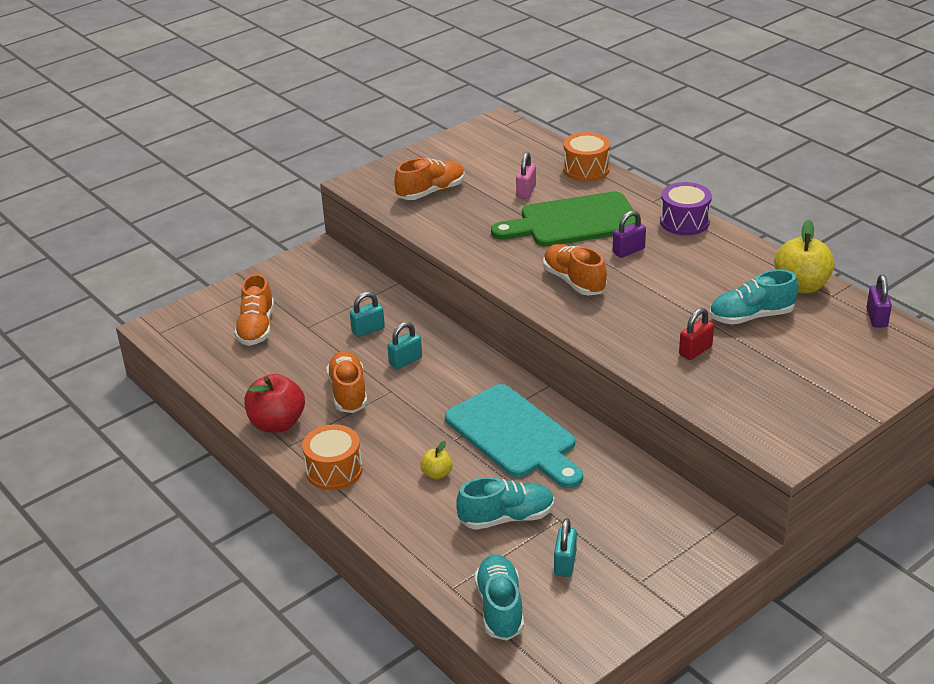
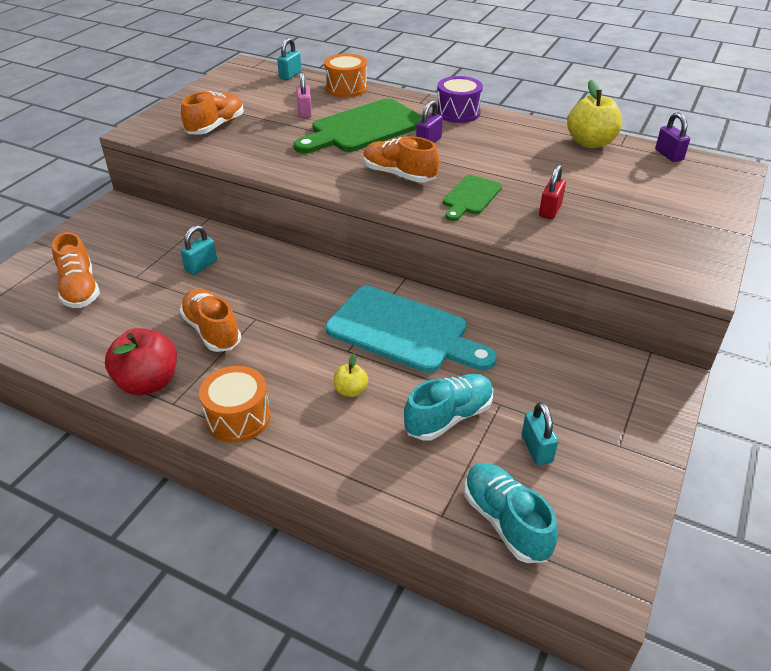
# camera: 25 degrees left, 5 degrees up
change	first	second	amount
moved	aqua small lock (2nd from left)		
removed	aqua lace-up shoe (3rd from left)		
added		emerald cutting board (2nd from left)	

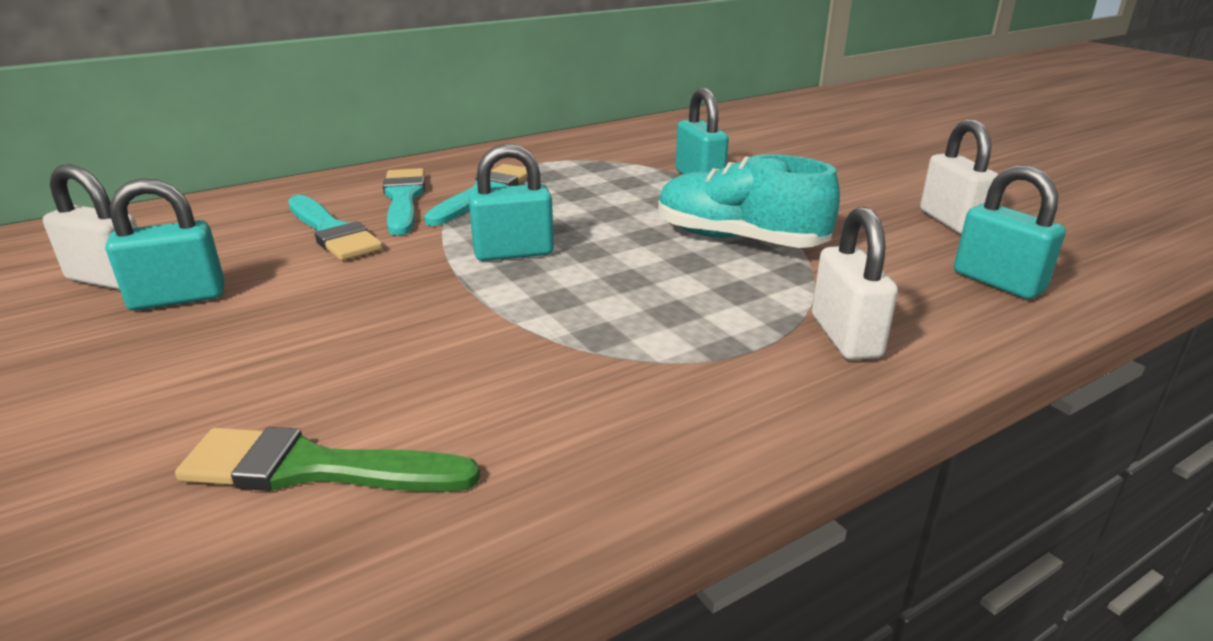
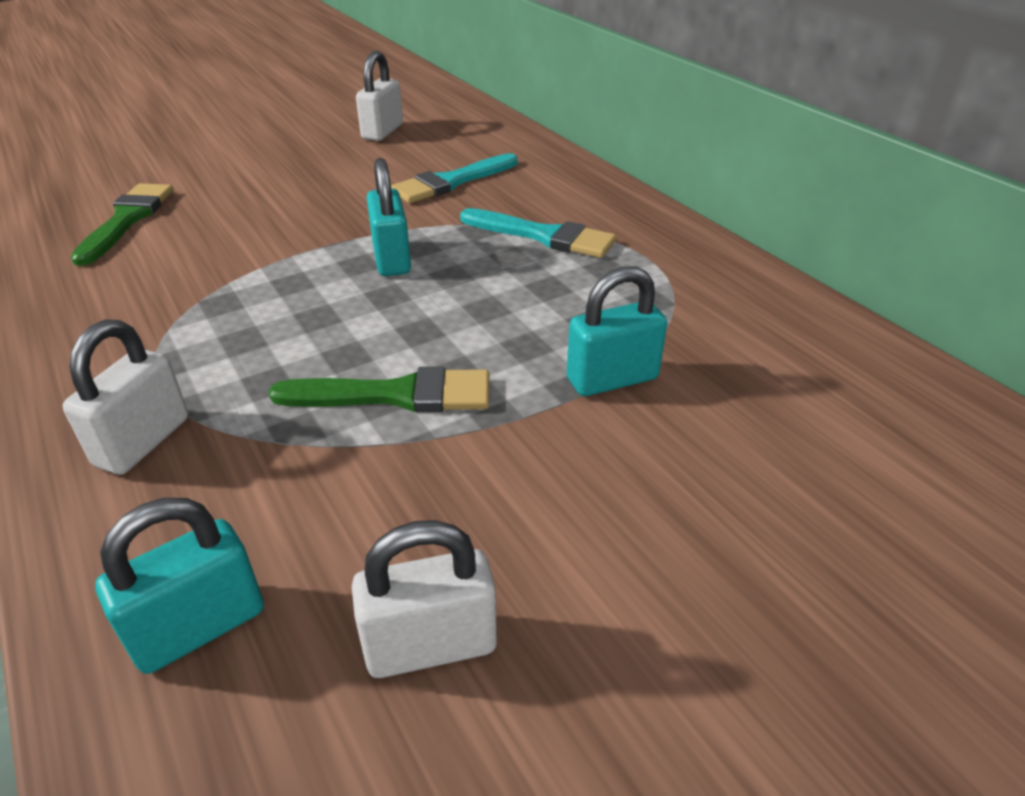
# camera: 90 degrees right, 10 degrees up
change	first	second	amount
removed	aqua small lock (1st from left)		
removed	aqua brush (2nd from left)		
replaced	aqua lace-up shoe	emerald brush (2nd from left)	
turned	pure white small lock (2nd from left in the first image)	pure white small lock (1st from left)	60 degrees counterclockwise

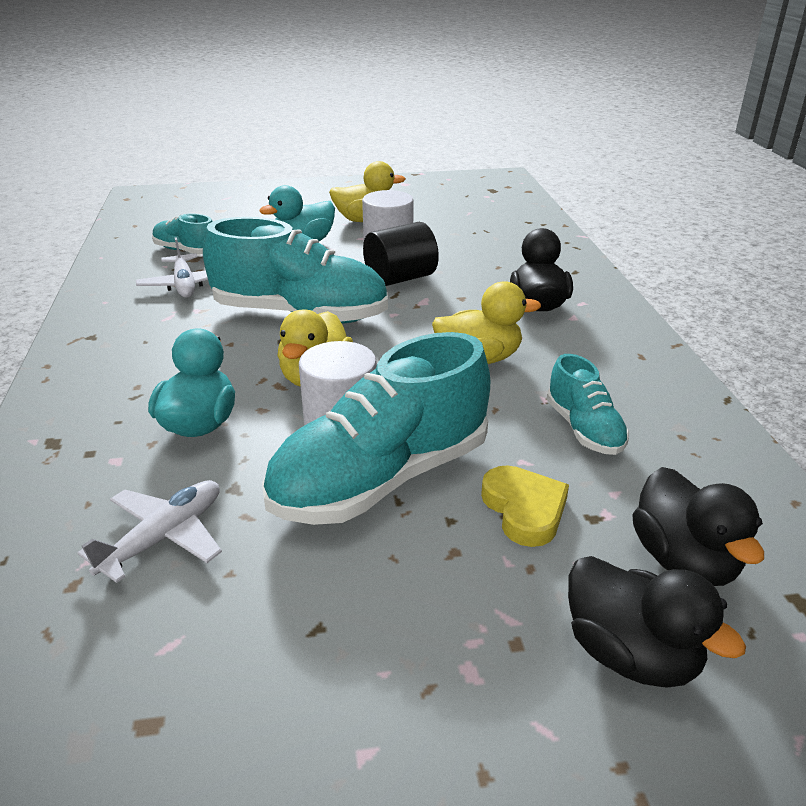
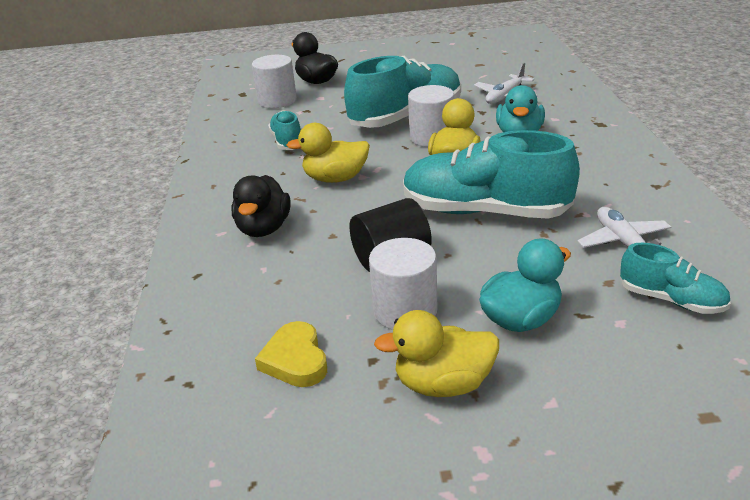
# camera: 175 degrees left, 0 degrees up
change	first	second	amount
moved	golden heart shape		
replaced	jet-black rubber duck (3rd from left)	pure white solid cylinder (1st from left)	

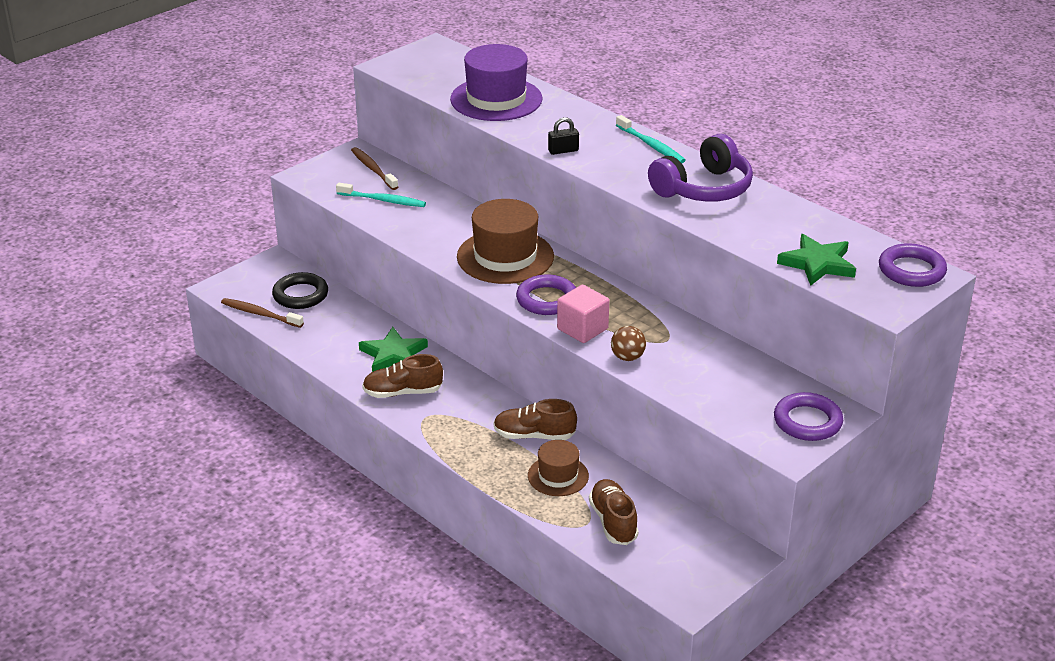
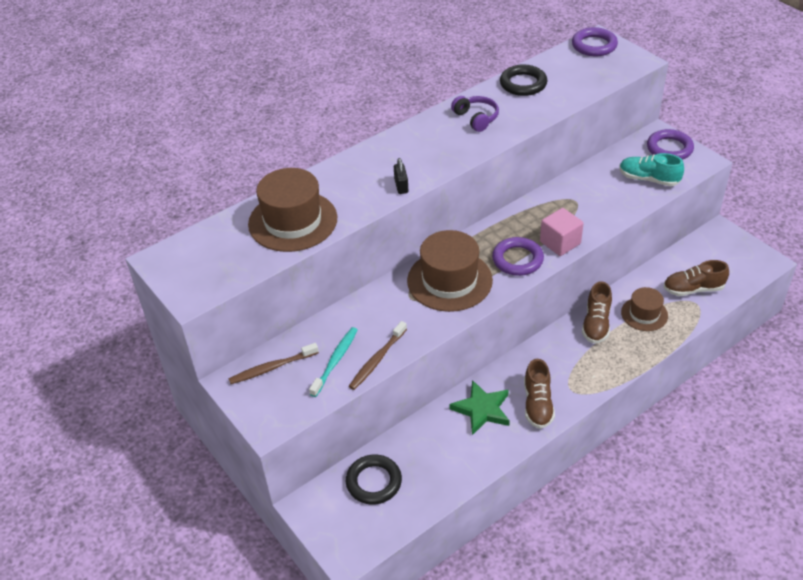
# camera: 80 degrees left, 10 degrees up
change	first	second	amount
moved	russet toothbrush (1st from left in the first image)	russet toothbrush (2nd from left)	
recoloured	purple top hat	russet top hat (1st from left)	
removed	russet sphere		
removed	aqua toothbrush (2nd from left)		
resized	purple over-ear headphones		x0.59
removed	emerald five-pointed star (2nd from left)		
added		jet-black torus (2nd from left)	
added		aqua lace-up shoe	

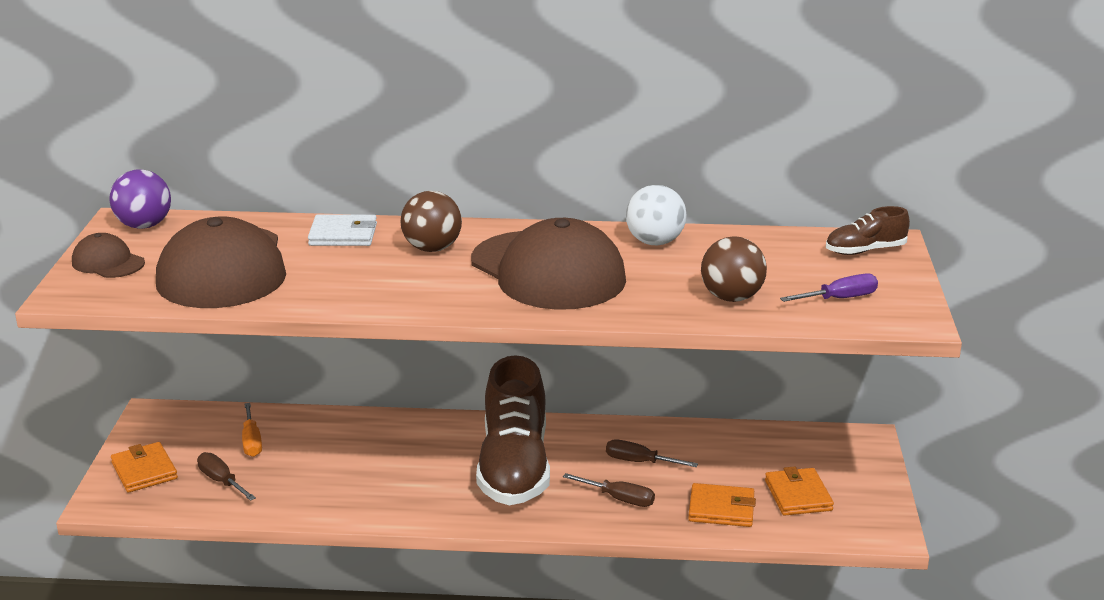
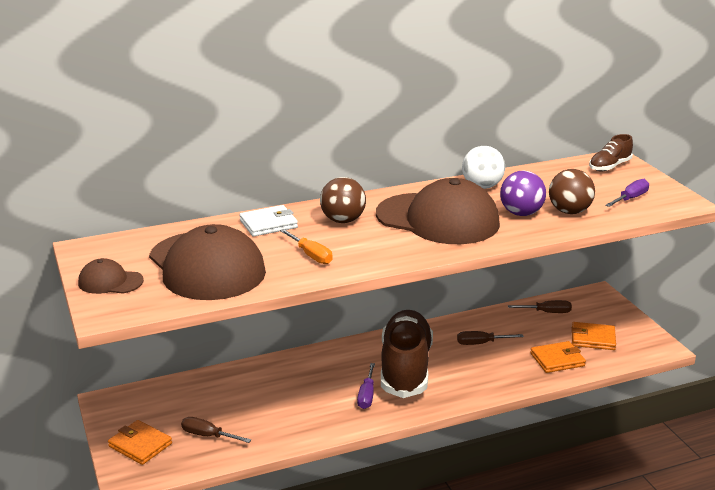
# camera: 25 degrees left, 0 degrees up
change	first	second	amount
moved	purple sphere		
moved	orange-coloured screwdriver		
turned	russet lace-up shoe (1st from left)		150 degrees counterclockwise
moved	russet screwdriver (2nd from left in the first image)	russet screwdriver (3rd from left)	
turned	orange-coloured wallet (3rd from left)		45 degrees counterclockwise
added		purple screwdriver (1st from left)	

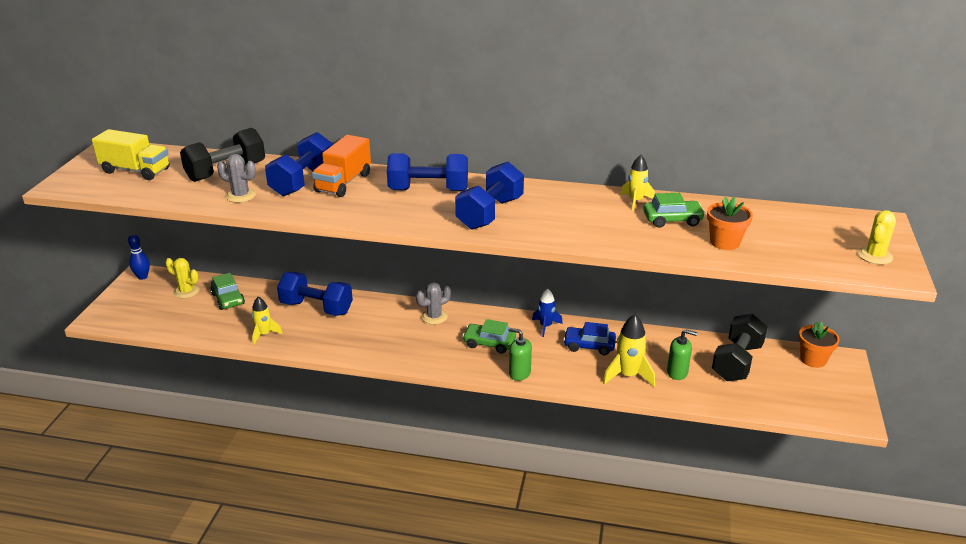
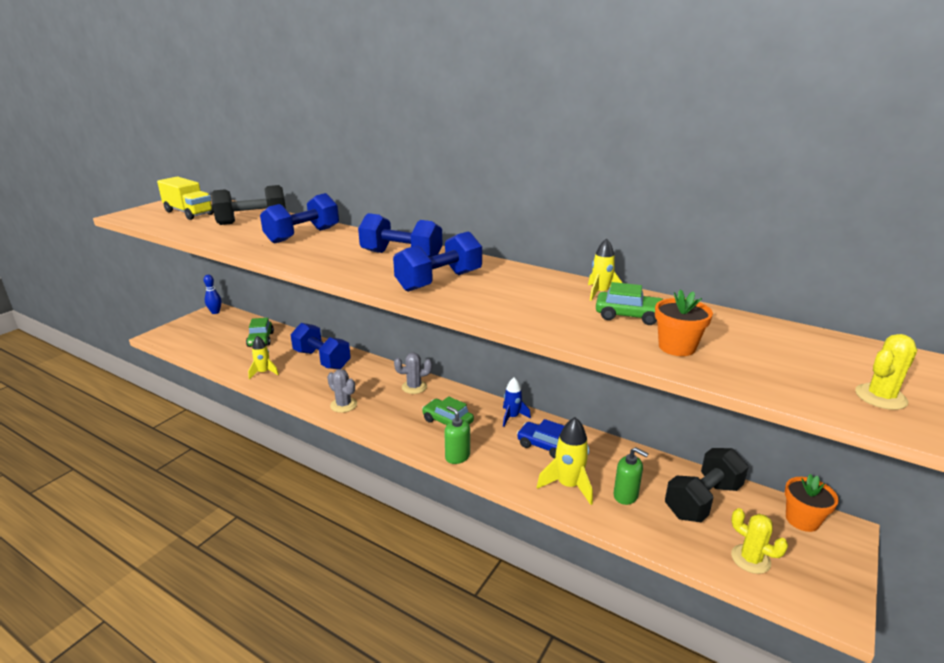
# camera: 20 degrees right, 5 degrees down
change	first	second	amount
moved	golden prickly plant (1st from left)		
moved	grey prickly plant (1st from left)		
removed	orange-coloured toy truck		

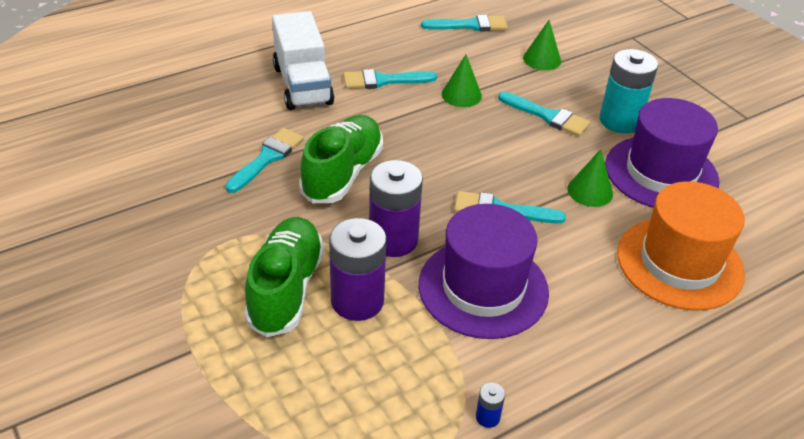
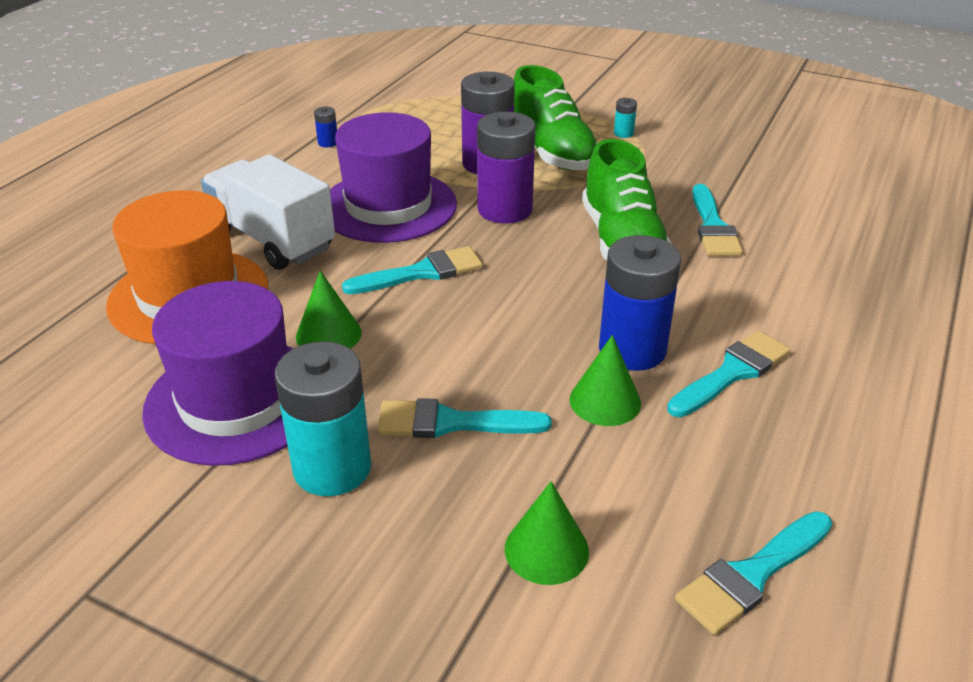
# camera: 150 degrees right, 5 degrees down
change	first	second	amount
moved	pure white toy truck		
added		cobalt AA battery (2nd from left)	
added		aqua AA battery (2nd from left)	

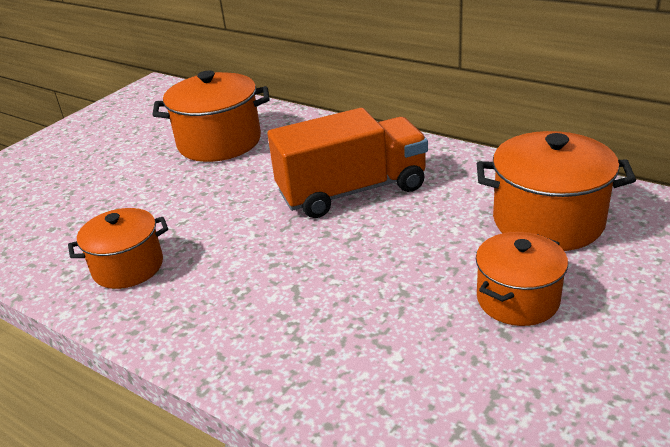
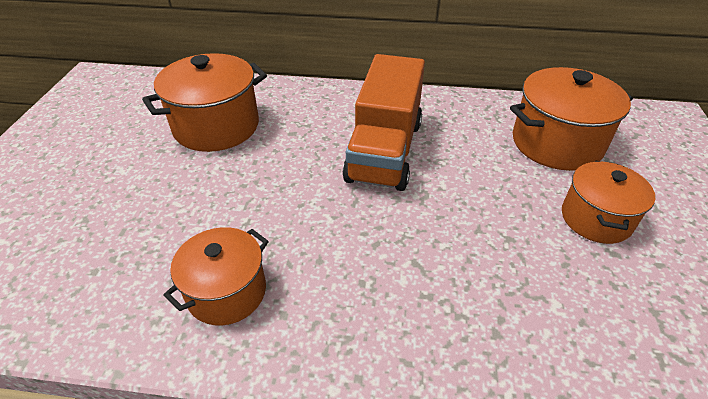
# camera: 30 degrees left, 10 degrees up
change	first	second	amount
turned	orange-coloured toy truck		150 degrees clockwise

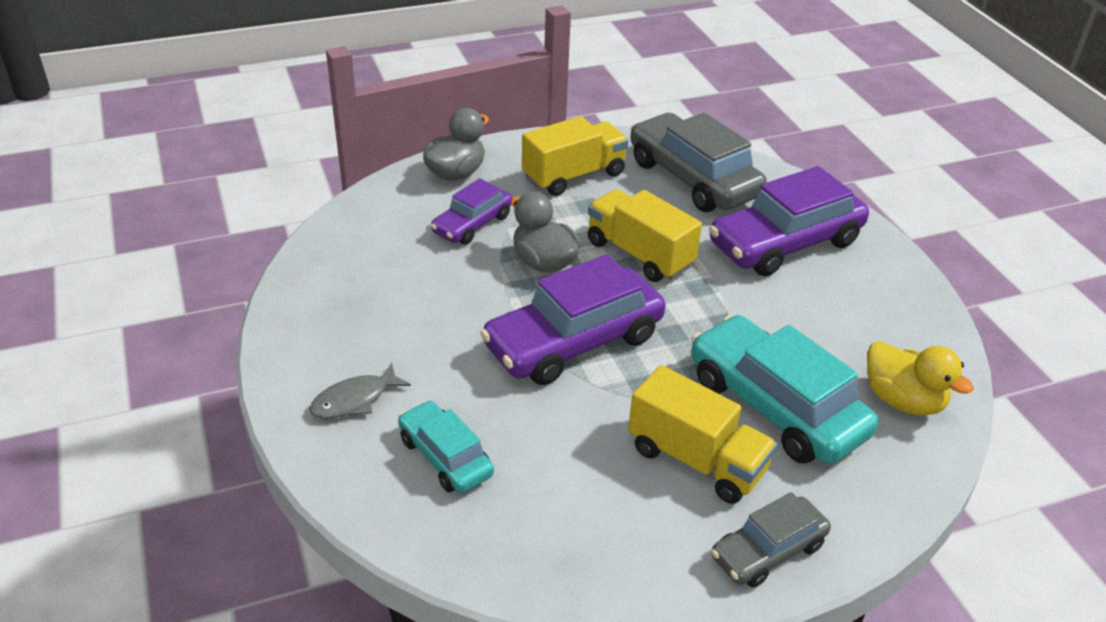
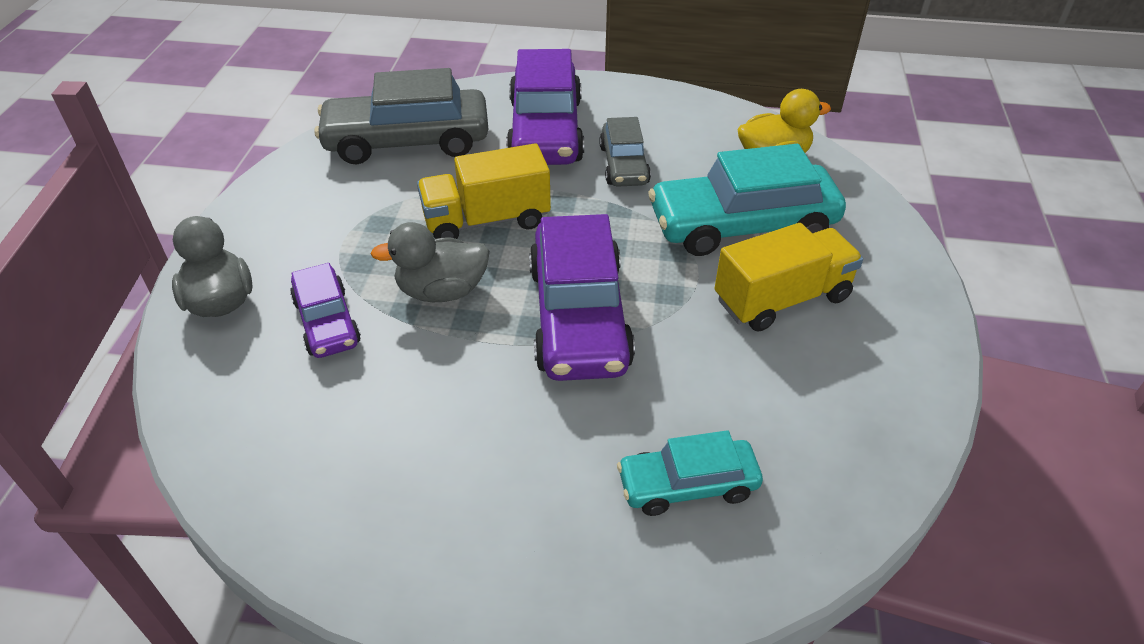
# camera: 60 degrees left, 5 degrees up
change	first	second	amount
removed	grey fish		
removed	golden toy truck (1st from left)		
moved	grey automobile (2nd from left)		

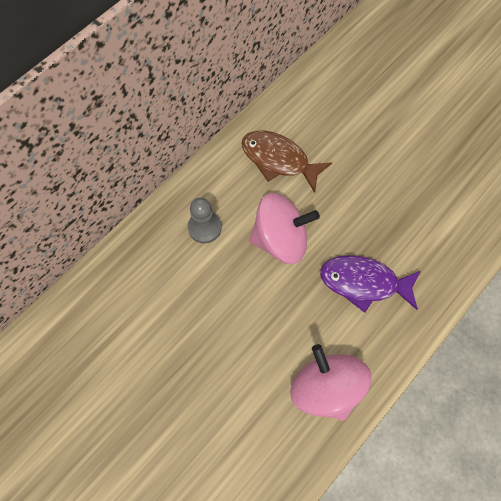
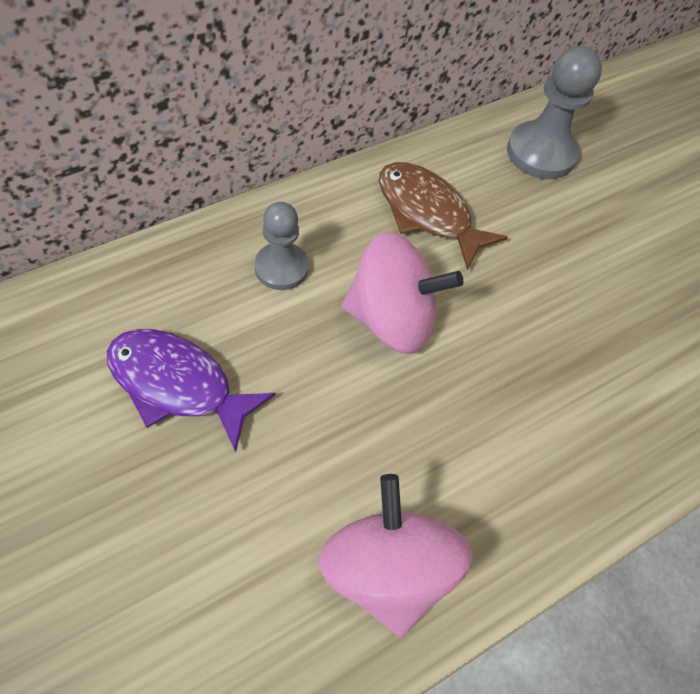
# camera: 10 degrees right, 10 degrees down
change	first	second	amount
moved	purple fish		
added		grey chess pawn (2nd from left)	

